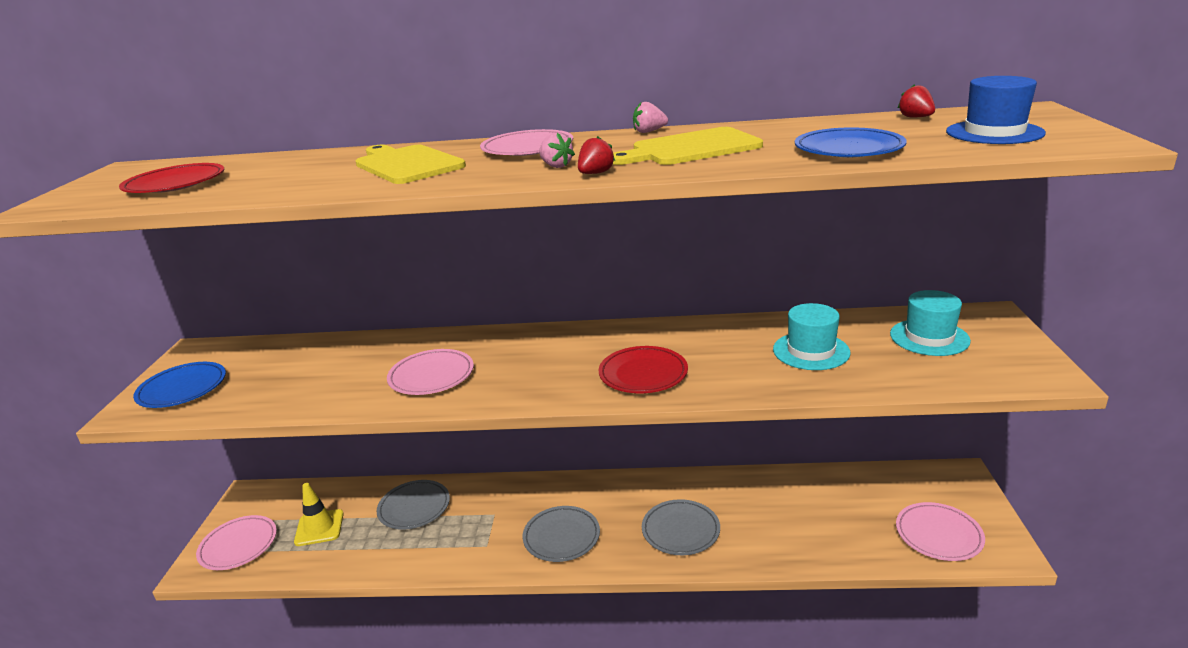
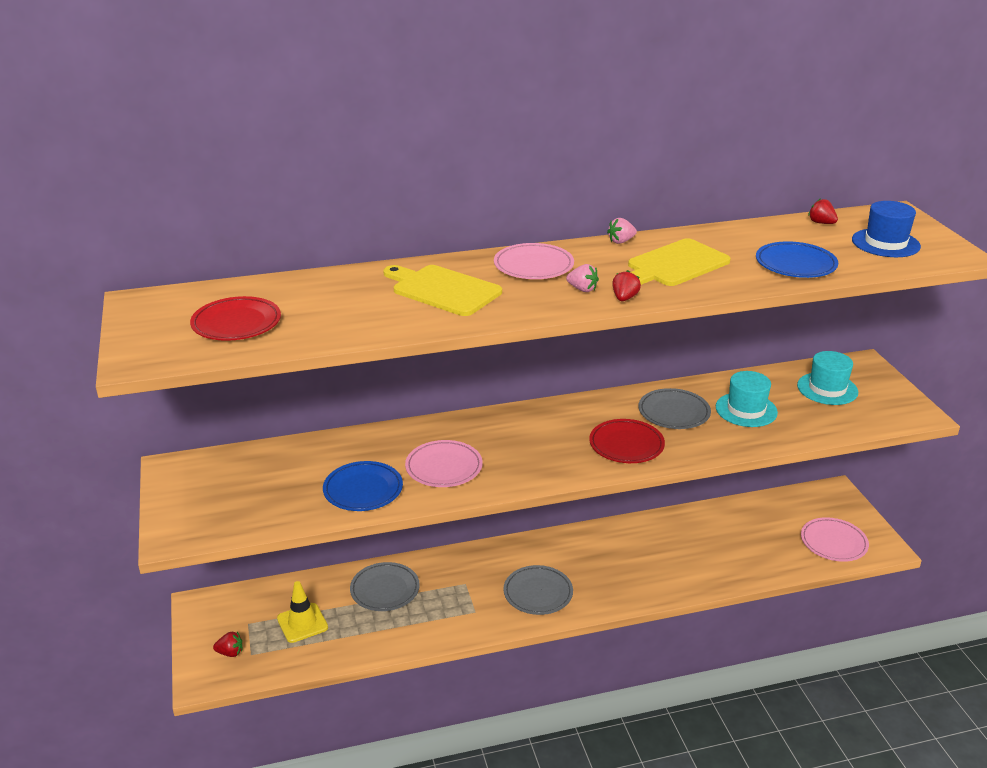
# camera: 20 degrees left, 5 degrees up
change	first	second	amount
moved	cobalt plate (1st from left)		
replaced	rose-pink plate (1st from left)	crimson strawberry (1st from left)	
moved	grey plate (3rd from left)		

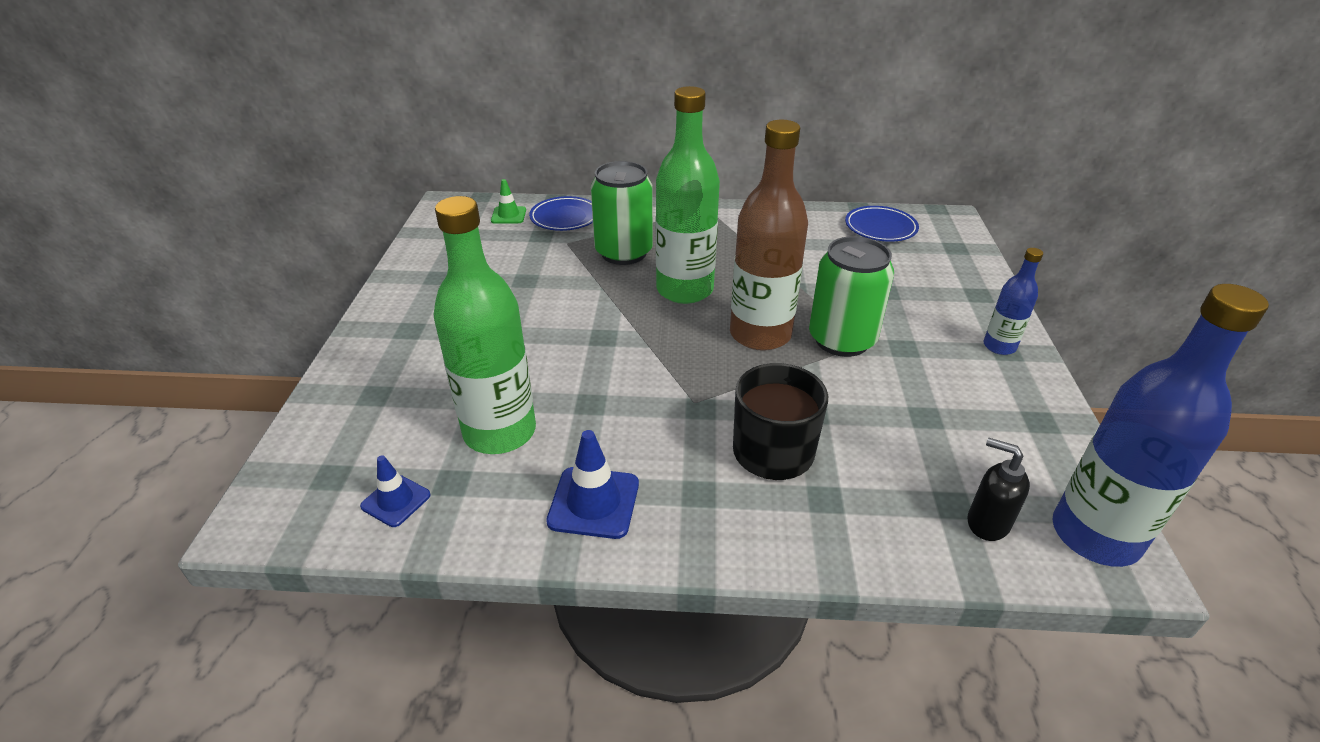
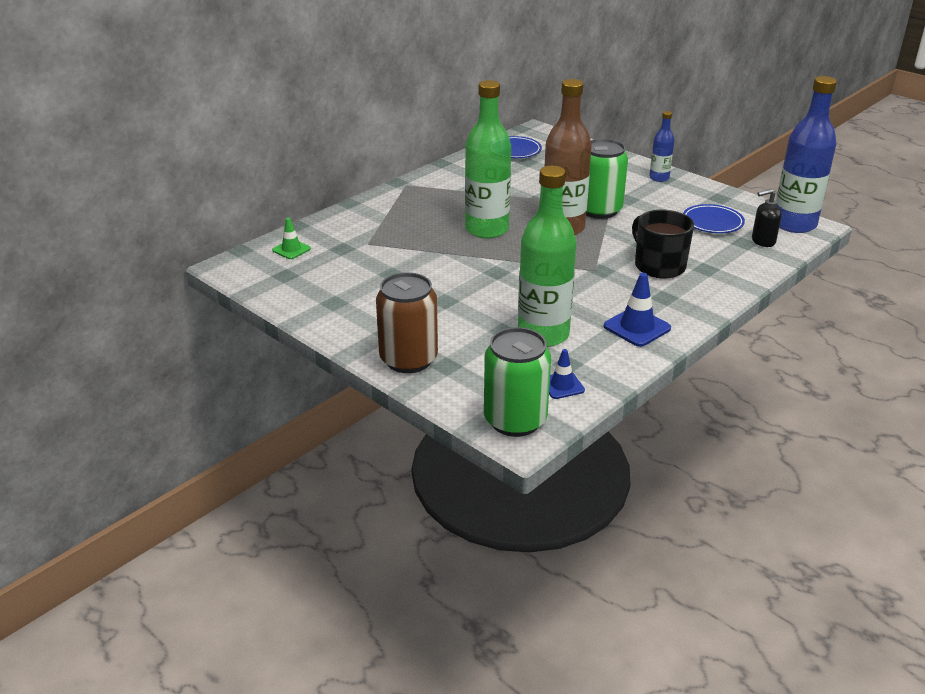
# camera: 50 degrees left, 5 degrees down
change	first	second	amount
moved	cobalt plate (1st from left in the first image)	cobalt plate (2nd from left)	
moved	emerald tin (1st from left)		
added		russet tin	

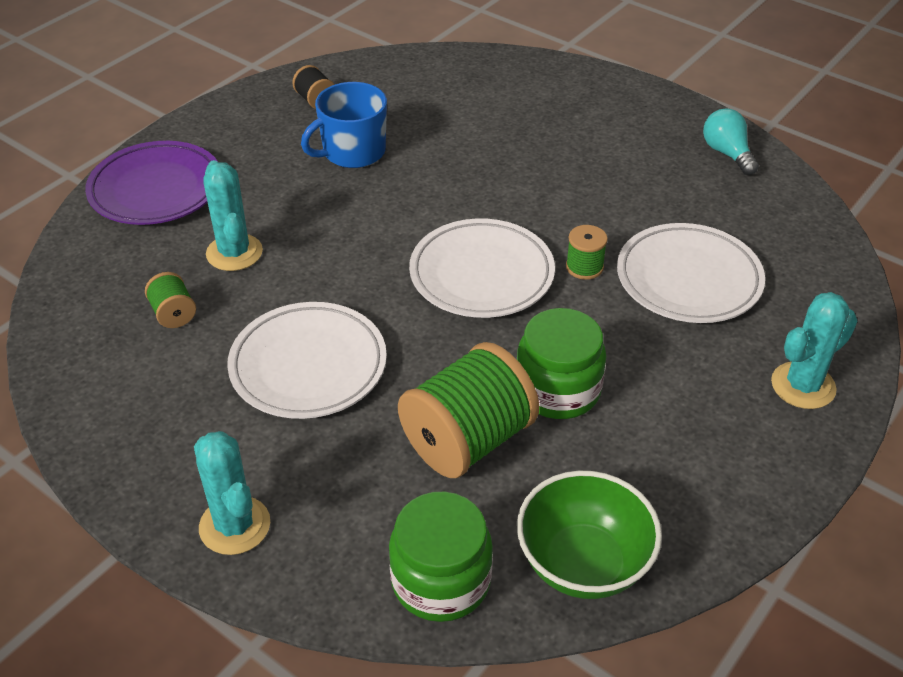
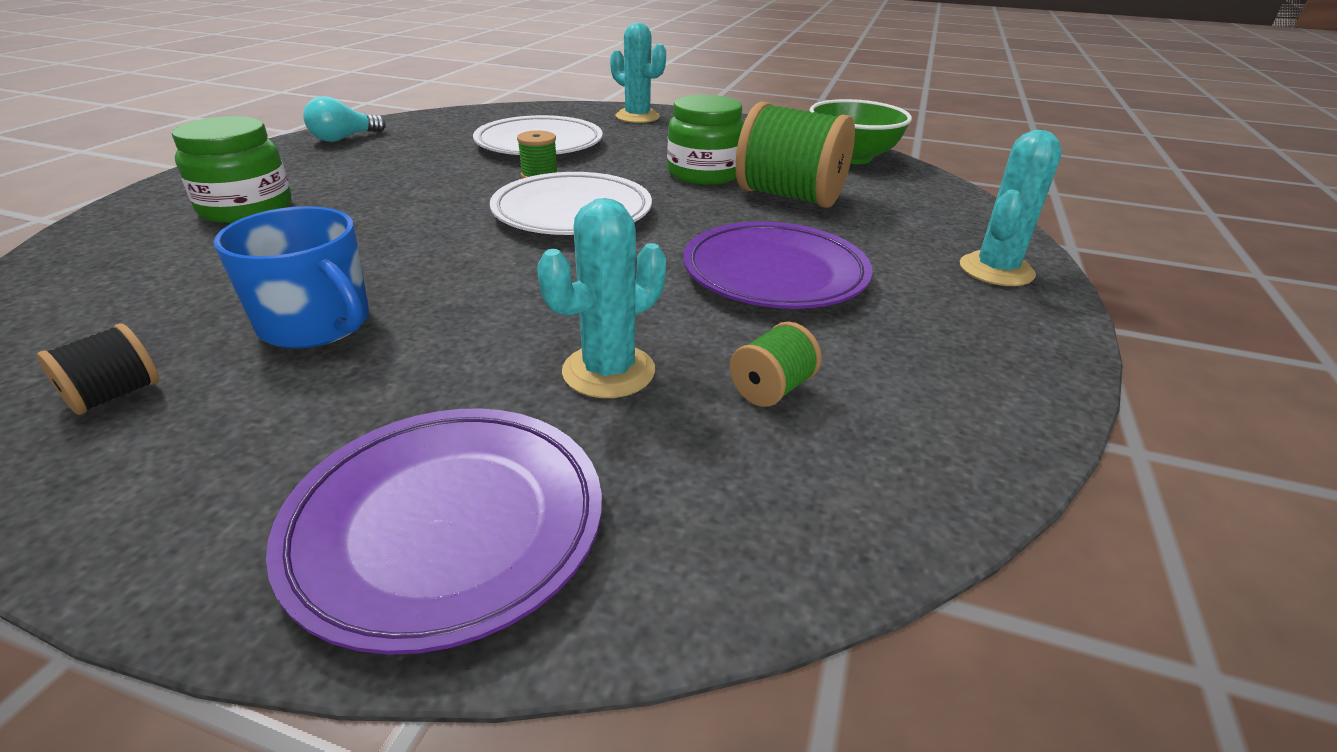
# camera: 110 degrees left, 10 degrees down
change	first	second	amount
recoloured	pure white plate (1st from left)	purple plate (2nd from left)	
moved	emerald preserve jar (1st from left)		

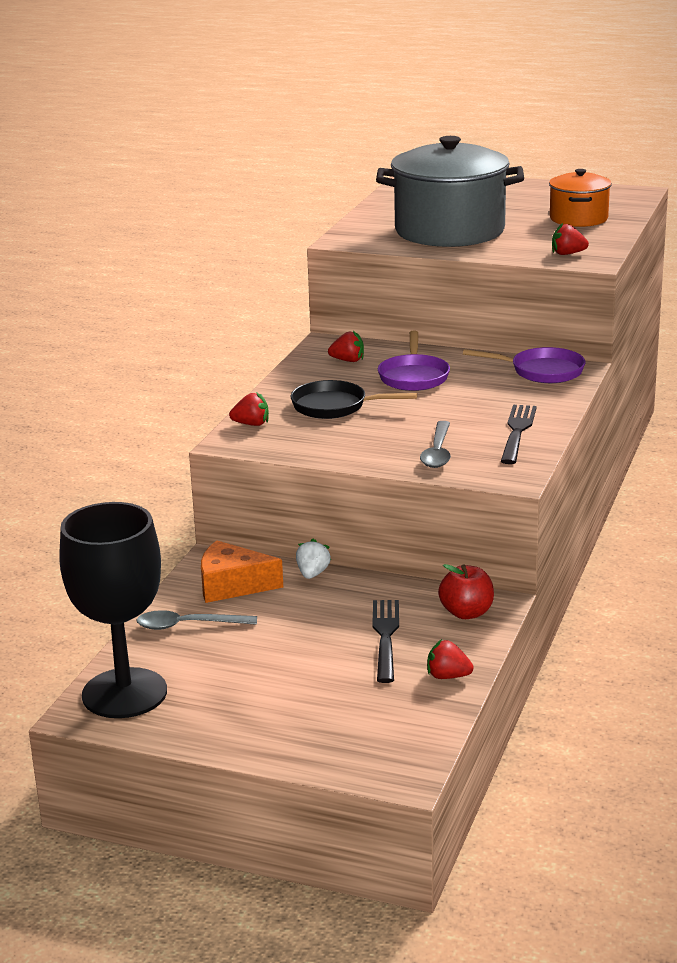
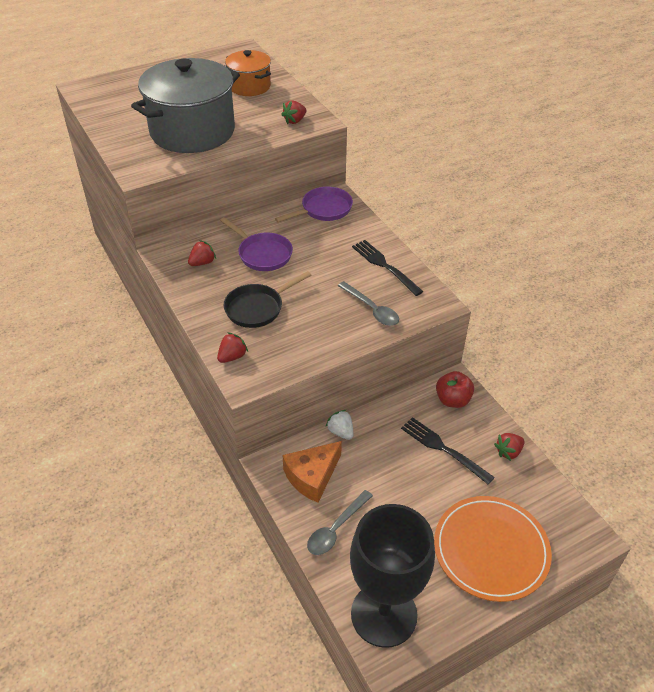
# camera: 50 degrees left, 20 degrees up
change	first	second	amount
added		orange-coloured plate	

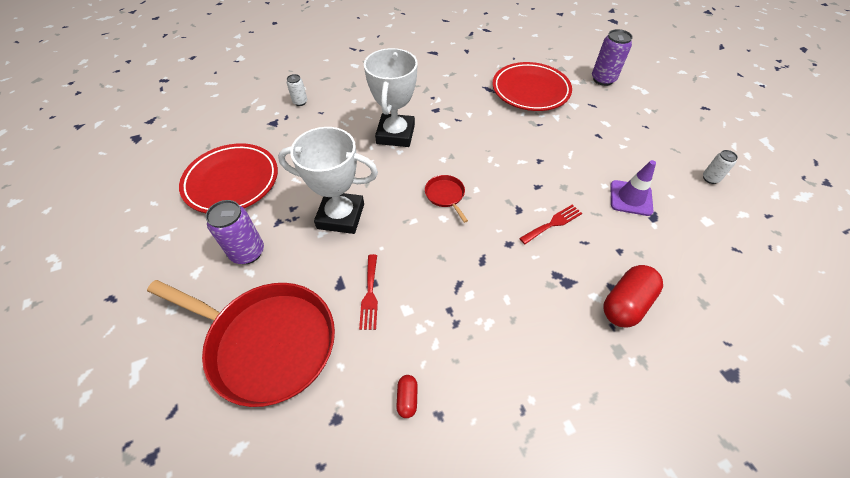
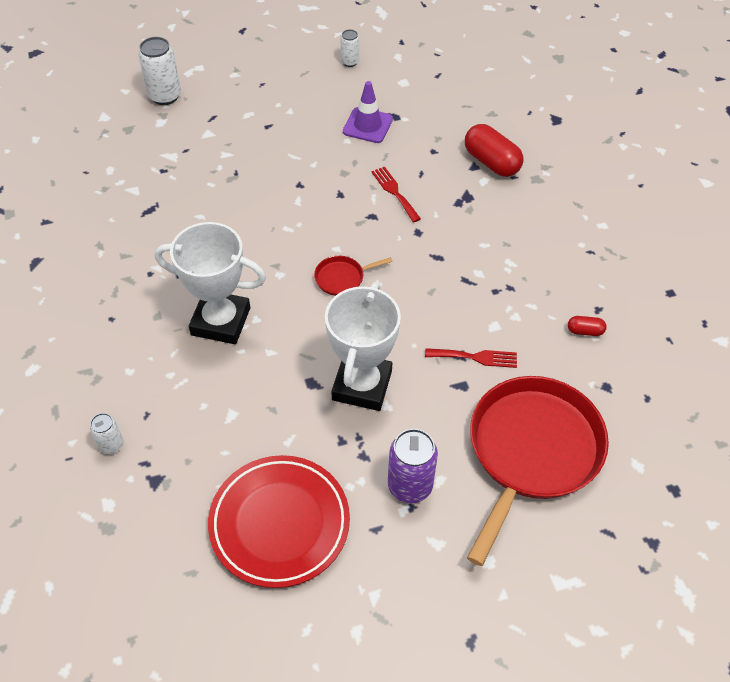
# camera: 85 degrees left, 0 degrees up
change	first	second	amount
removed	crimson plate (2nd from left)		
recoloured	purple tin (2nd from left)	pure white tin (2nd from left)	

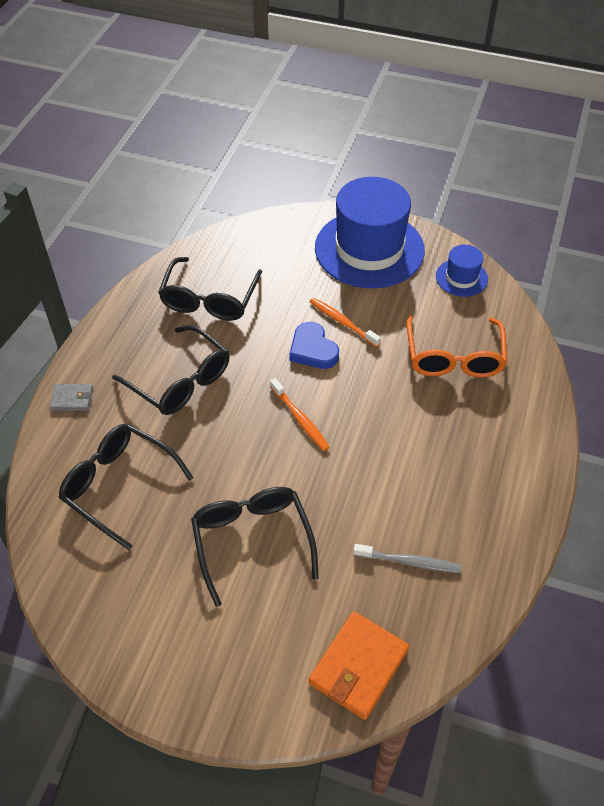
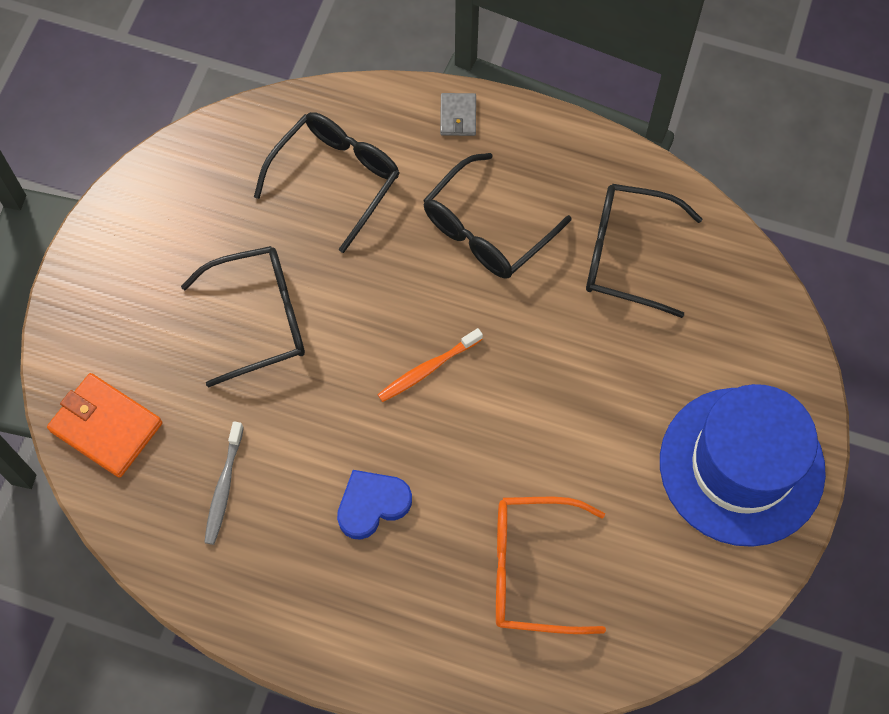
# camera: 90 degrees right, 15 degrees up
change	first	second	amount
moved	cobalt heart shape		
removed	orange-coloured toothbrush (2nd from left)		
removed	cobalt top hat (2nd from left)		

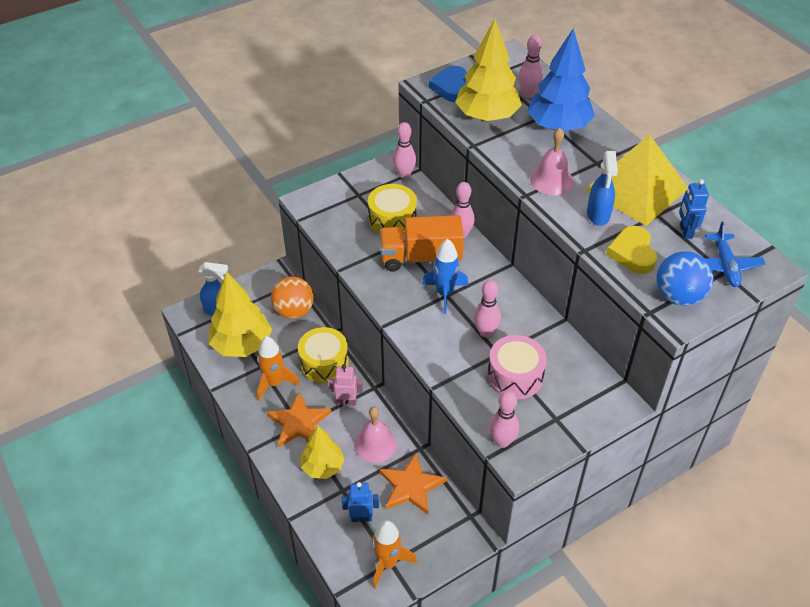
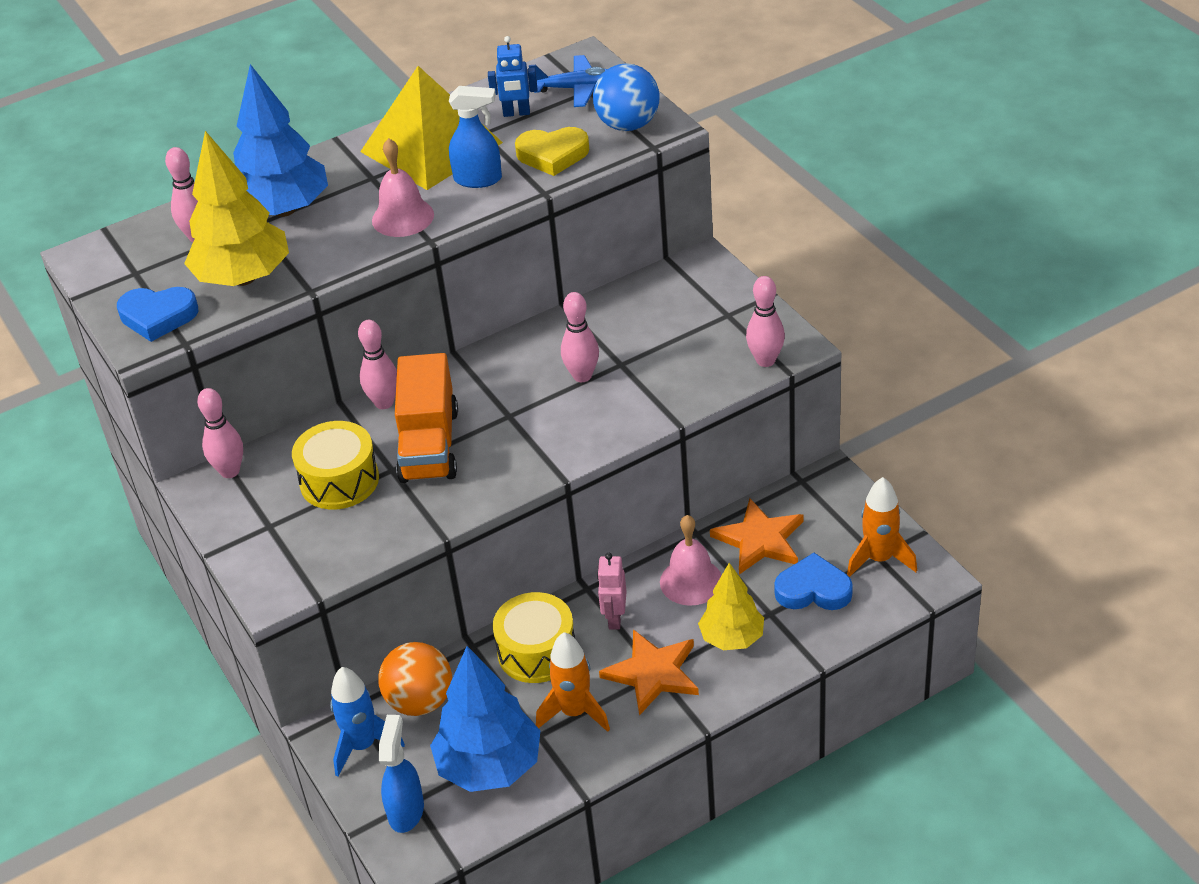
# camera: 85 degrees left, 5 degrees down
change	first	second	amount
recoloured	golden tree (1st from left)	cobalt tree (2nd from left)	
replaced	cobalt robot (1st from left)	cobalt heart shape (2nd from left)	
moved	cobalt toy rocket		
removed	rose-pink toy drum		

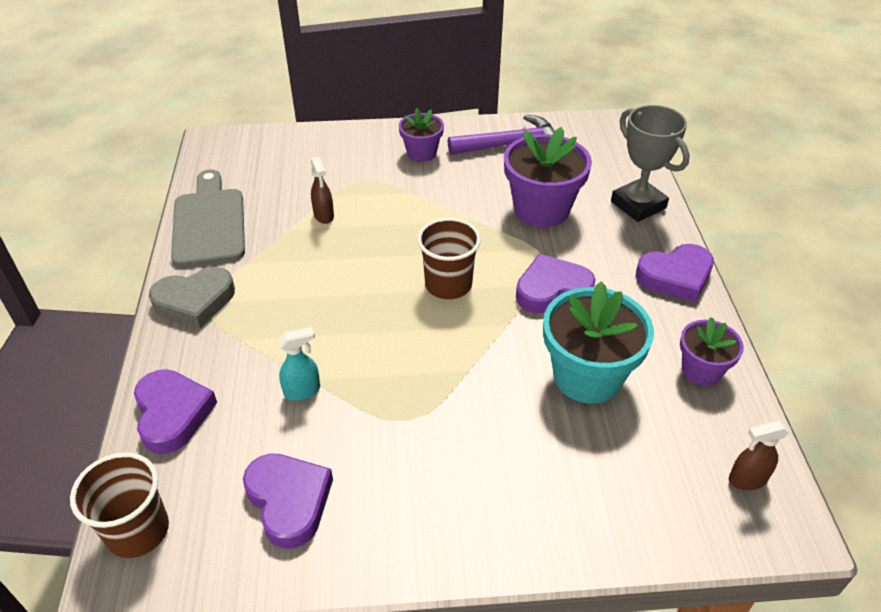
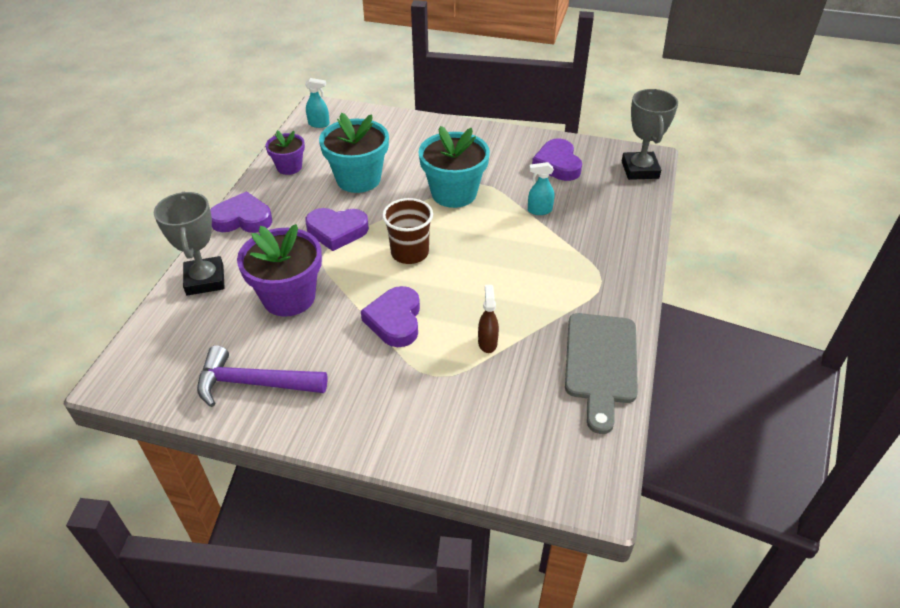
# camera: 160 degrees left, 0 degrees up
change	first	second	amount
replaced	russet tumbler (1st from left)	grey award cup (2nd from left)	
moved	purple heart shape (1st from left in the first image)	purple heart shape (3rd from left)	
removed	grey heart shape		
removed	purple plant pot (1st from left)		
recoloured	russet spray cleaner (2nd from left)	aqua spray cleaner (1st from left)	
added		aqua plant pot (2nd from left)	

